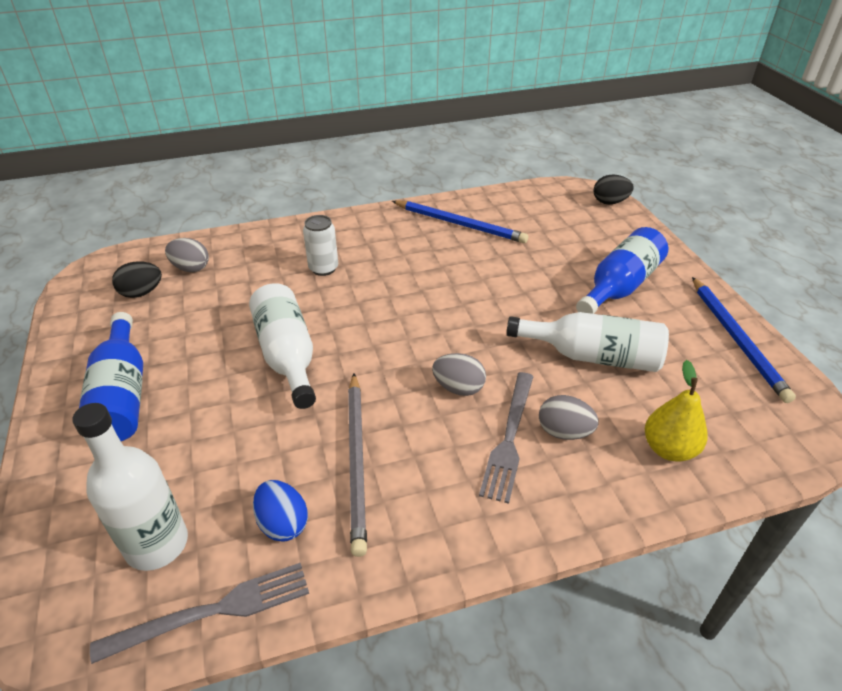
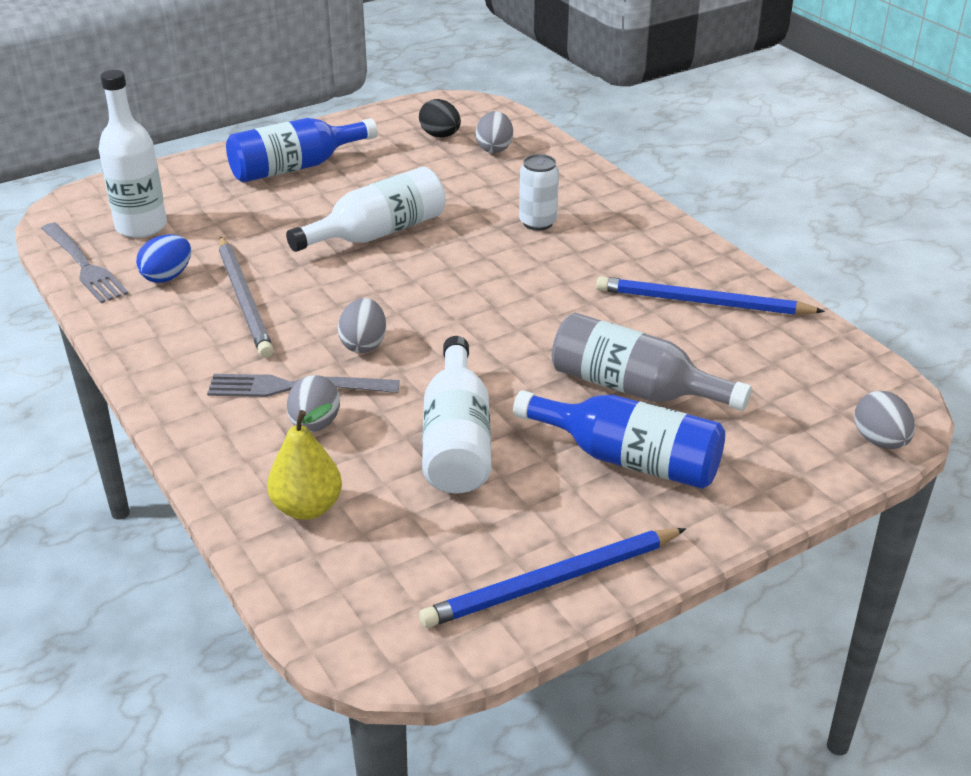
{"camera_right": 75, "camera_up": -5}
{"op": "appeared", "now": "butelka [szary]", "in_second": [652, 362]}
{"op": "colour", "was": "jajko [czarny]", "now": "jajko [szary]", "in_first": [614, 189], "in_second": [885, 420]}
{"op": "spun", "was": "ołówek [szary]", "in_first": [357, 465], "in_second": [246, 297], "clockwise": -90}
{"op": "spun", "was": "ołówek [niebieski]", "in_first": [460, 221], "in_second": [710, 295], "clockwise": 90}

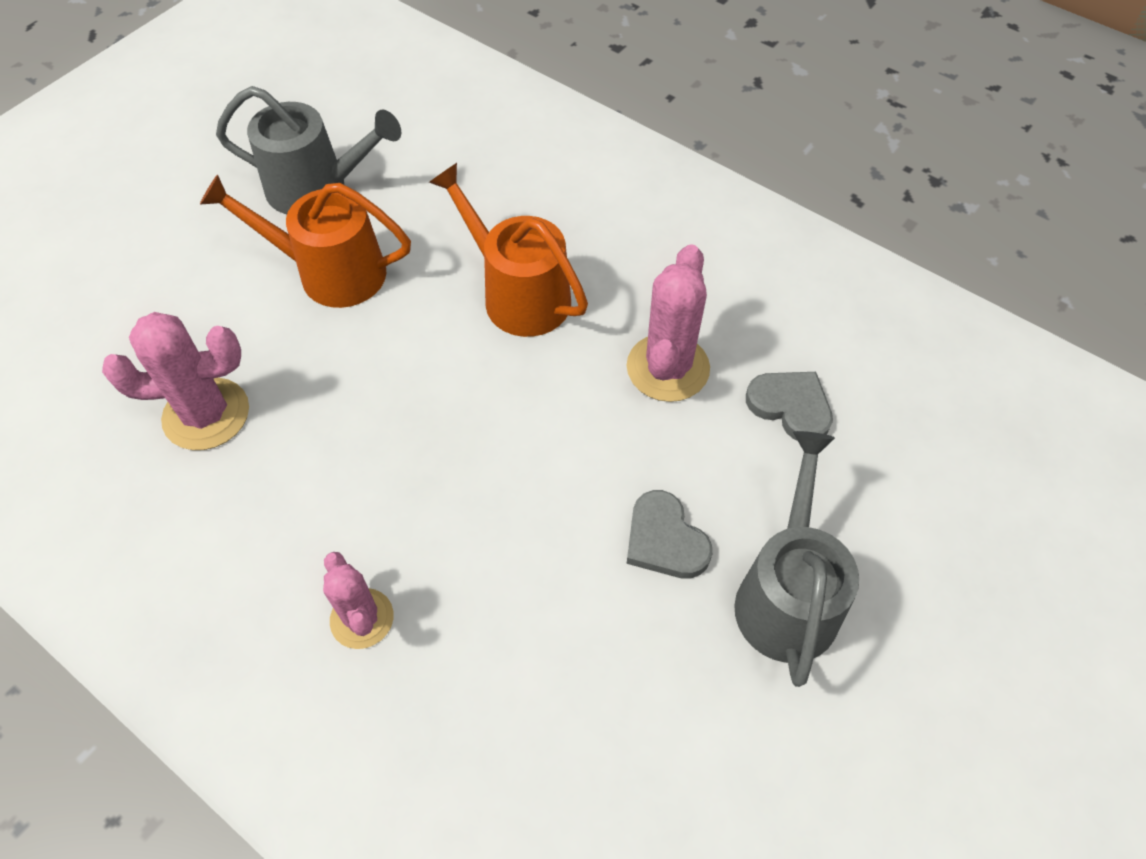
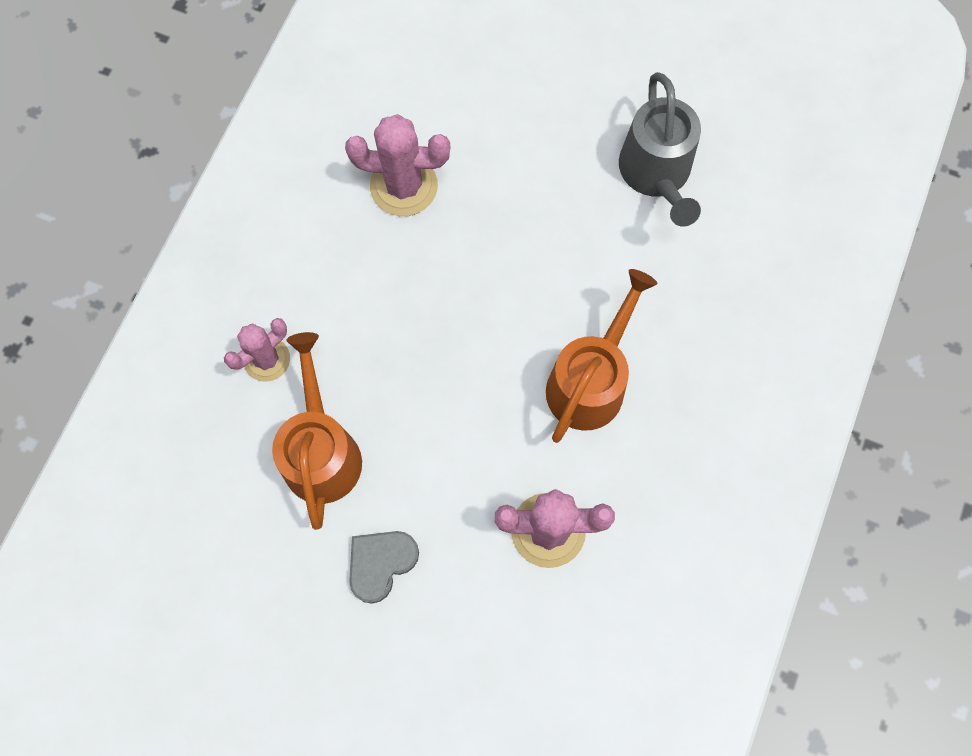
{"camera_right": 75, "camera_up": 15}
{"op": "missing", "was": "konewka [szary]", "in_first": [796, 559]}
{"op": "missing", "was": "serce [szary]", "in_first": [789, 406]}
{"op": "relocated", "was": "konewka [pomarańczowy]", "in_first": [305, 241], "in_second": [317, 431]}
{"op": "spun", "was": "kaktus [różowy]", "in_first": [175, 381], "in_second": [397, 165], "clockwise": -60}

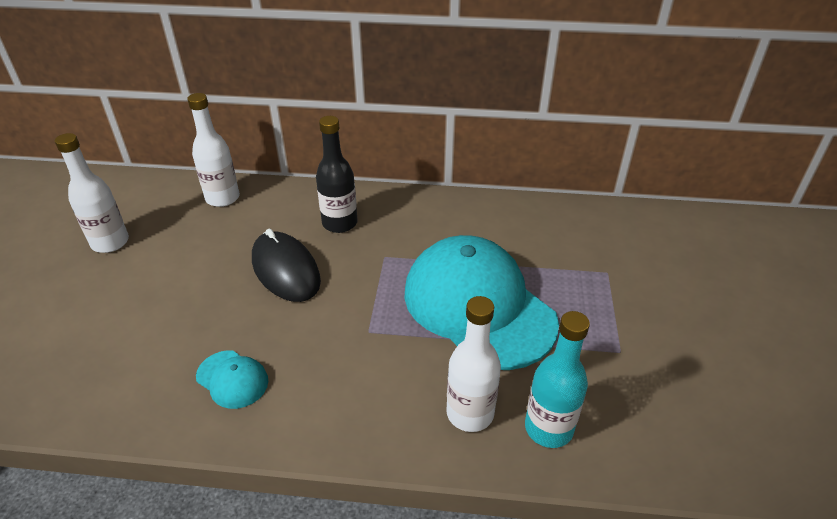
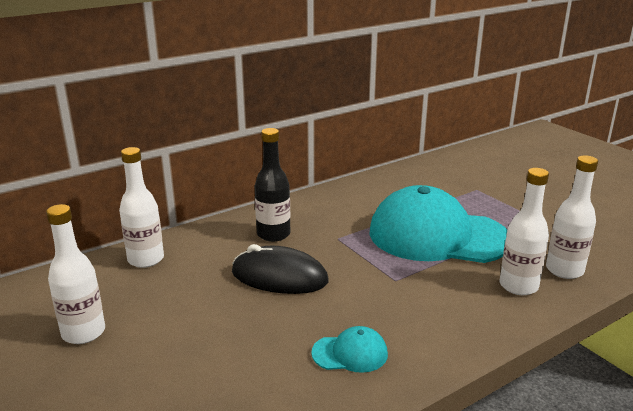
{"camera_right": -40, "camera_up": -15}
{"op": "colour", "was": "butelka [turkusowy]", "now": "butelka [biały]", "in_first": [557, 379], "in_second": [572, 217]}

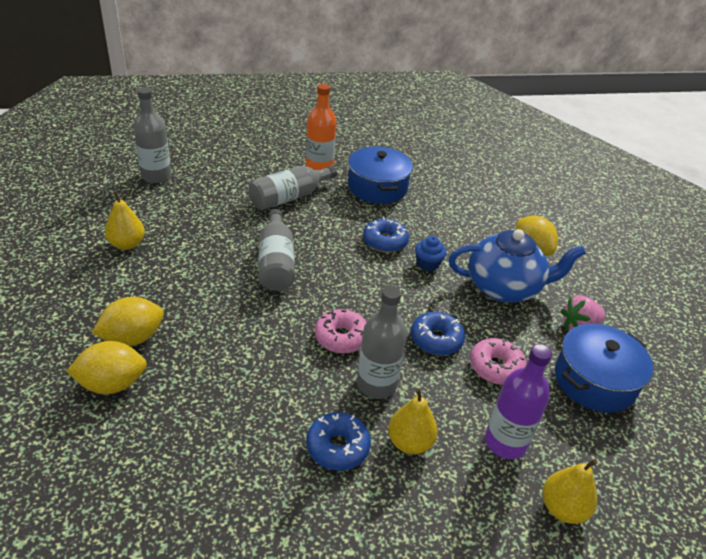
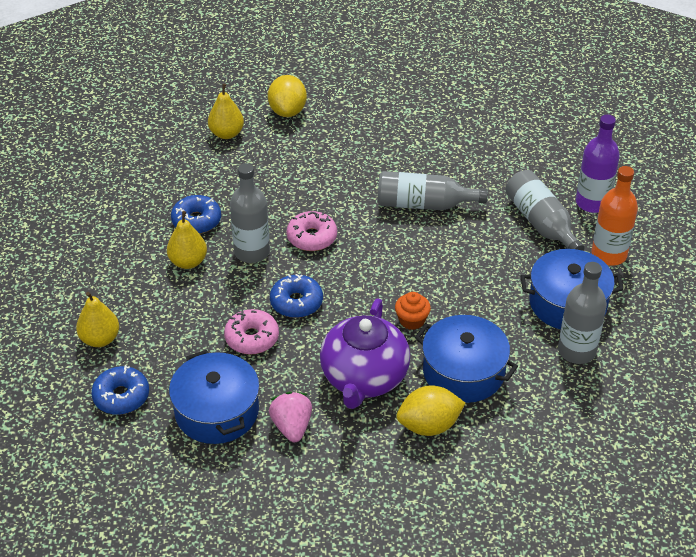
{"camera_right": 105, "camera_up": 5}
{"op": "missing", "was": "cytryna [żółty]", "in_first": [128, 321]}
{"op": "appeared", "now": "garnek [niebieski]", "in_second": [466, 359]}
{"op": "relocated", "was": "gruszka [żółty]", "in_first": [125, 220], "in_second": [226, 111]}
{"op": "relocated", "was": "butelka [szary]", "in_first": [152, 135], "in_second": [582, 313]}
{"op": "relocated", "was": "donut [niebieski]", "in_first": [386, 235], "in_second": [120, 390]}
{"op": "relocated", "was": "butelka [fioletowy]", "in_first": [518, 401], "in_second": [598, 164]}
{"op": "colour", "was": "muffinka [niebieski]", "now": "muffinka [pomarańczowy]", "in_first": [431, 253], "in_second": [413, 311]}
{"op": "colour", "was": "imbryk [niebieski]", "now": "imbryk [fioletowy]", "in_first": [517, 266], "in_second": [365, 353]}

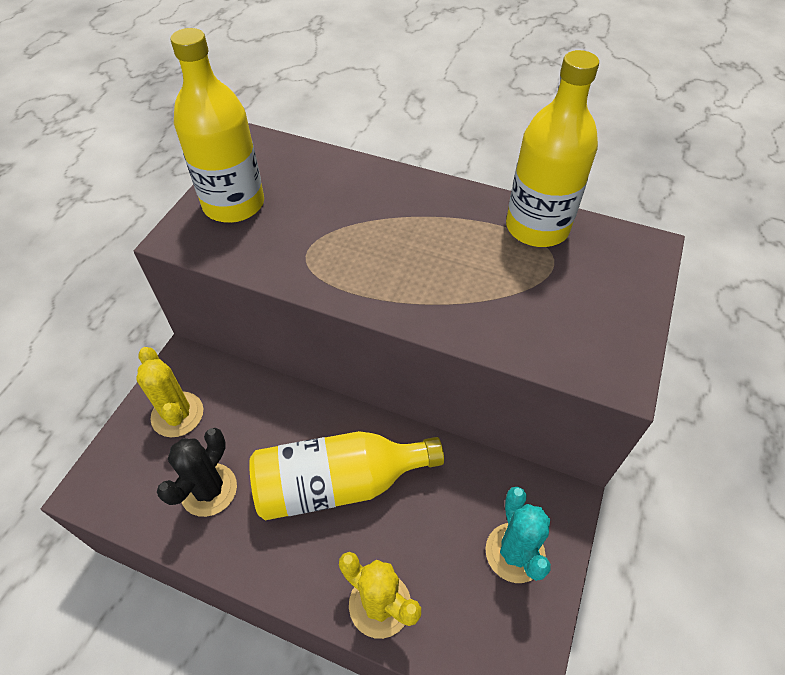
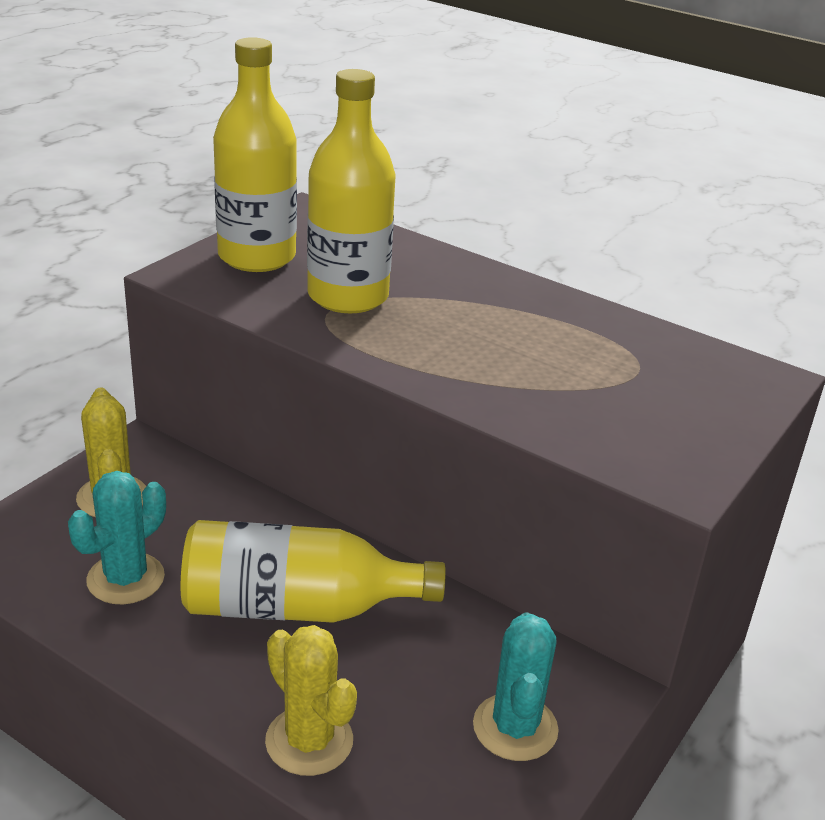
{"camera_right": 10, "camera_up": -20}
{"op": "relocated", "was": "butelka [żółty]", "in_first": [552, 148], "in_second": [351, 191]}
{"op": "colour", "was": "kaktus [czarny]", "now": "kaktus [turkusowy]", "in_first": [197, 472], "in_second": [117, 537]}

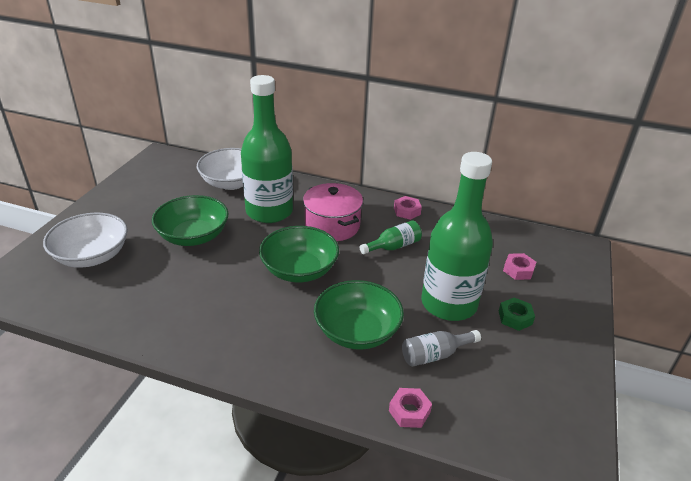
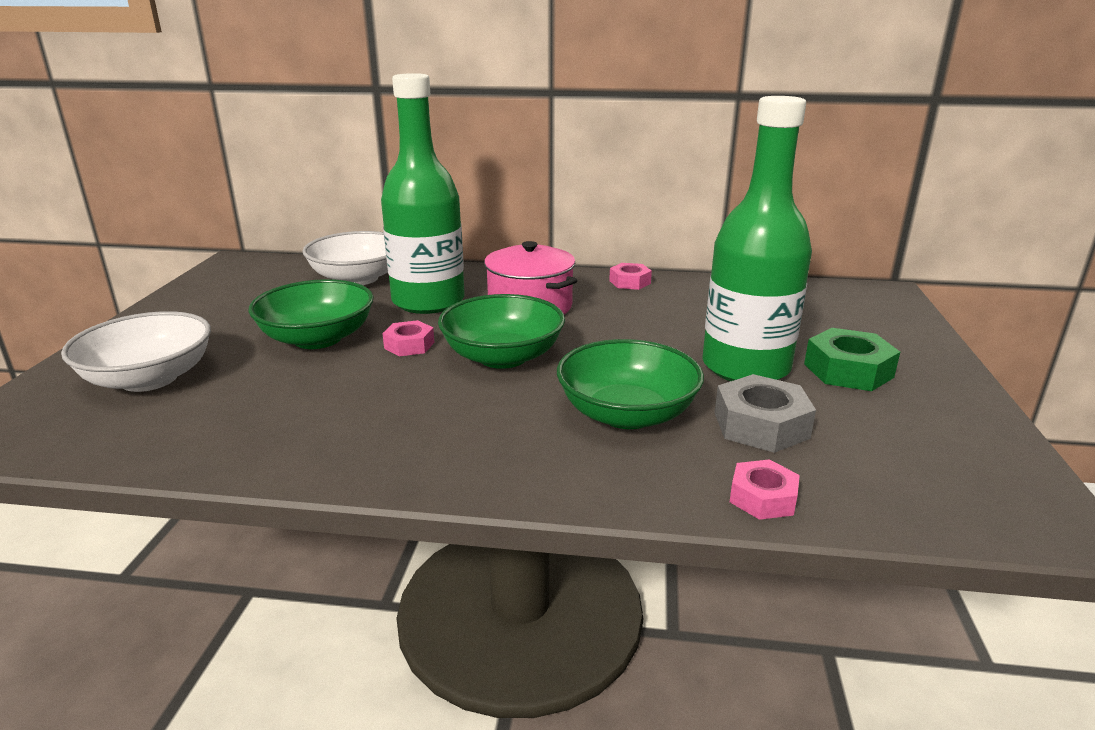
{"camera_right": -10, "camera_up": -10}
{"op": "missing", "was": "butelka [zielony]", "in_first": [391, 237]}
{"op": "relocated", "was": "nakrętka [różowy]", "in_first": [519, 266], "in_second": [408, 338]}
{"op": "exchanged", "was": "butelka [szary]", "now": "nakrętka [szary]", "in_first": [441, 348], "in_second": [765, 413]}
{"op": "size", "was": "nakrętka [zielony]", "in_first": [517, 314], "in_second": [852, 359], "ratio": 1.59}

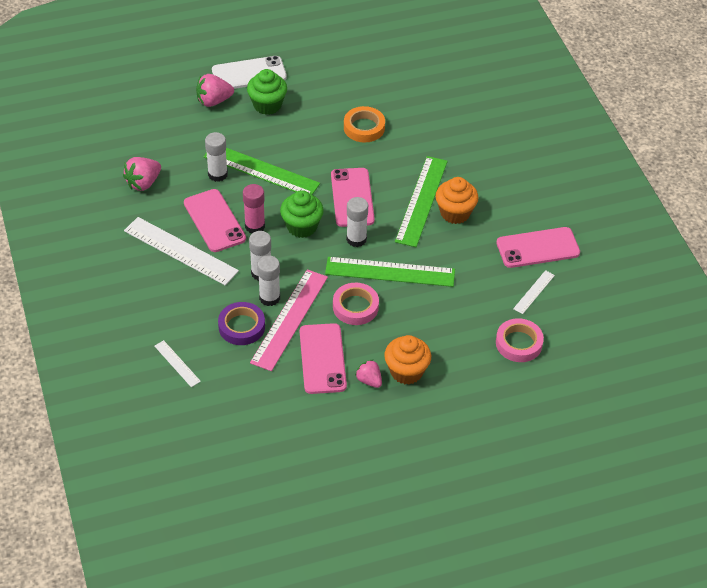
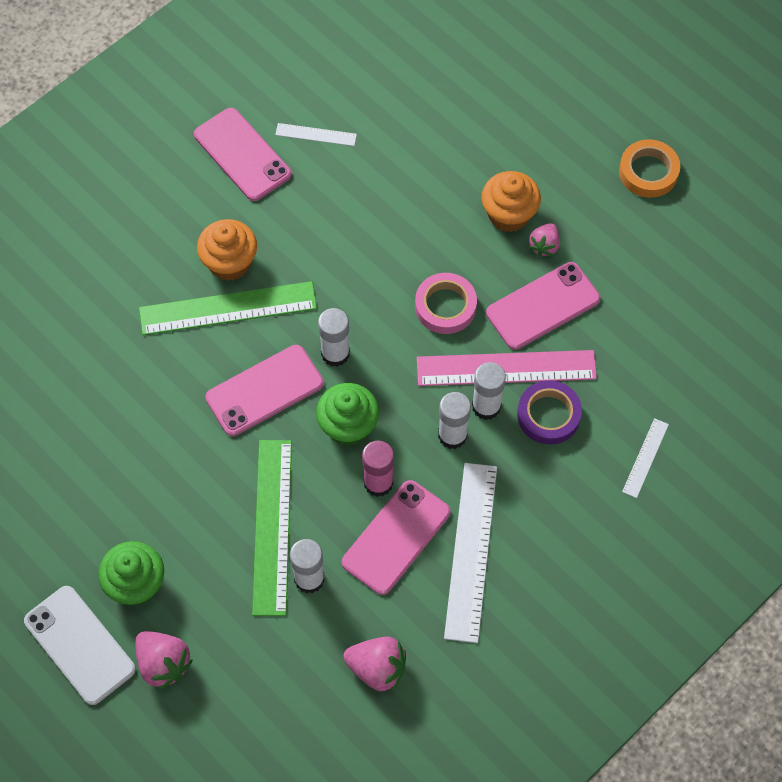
{"camera_right": -115, "camera_up": 15}
{"op": "missing", "was": "linijka [zielony]", "in_first": [390, 272]}
{"op": "missing", "was": "taśma klejąca [różowy]", "in_first": [520, 340]}
{"op": "relocated", "was": "taśma klejąca [pomarańczowy]", "in_first": [364, 124], "in_second": [649, 168]}

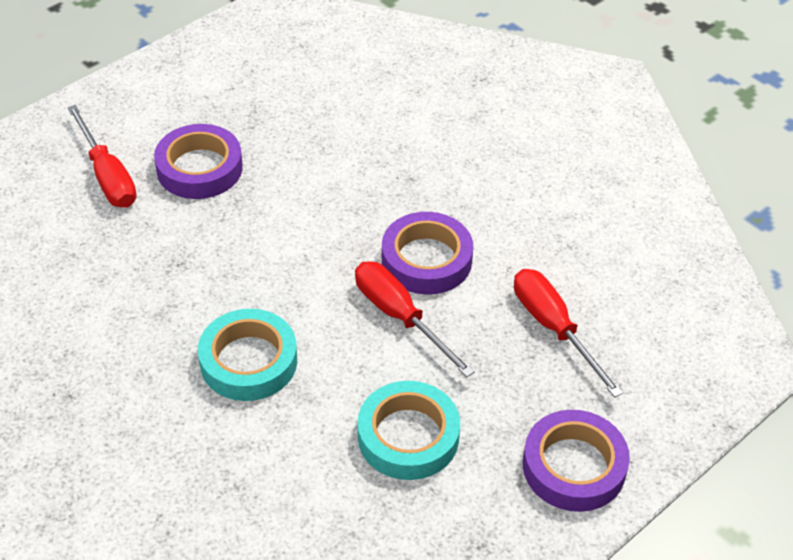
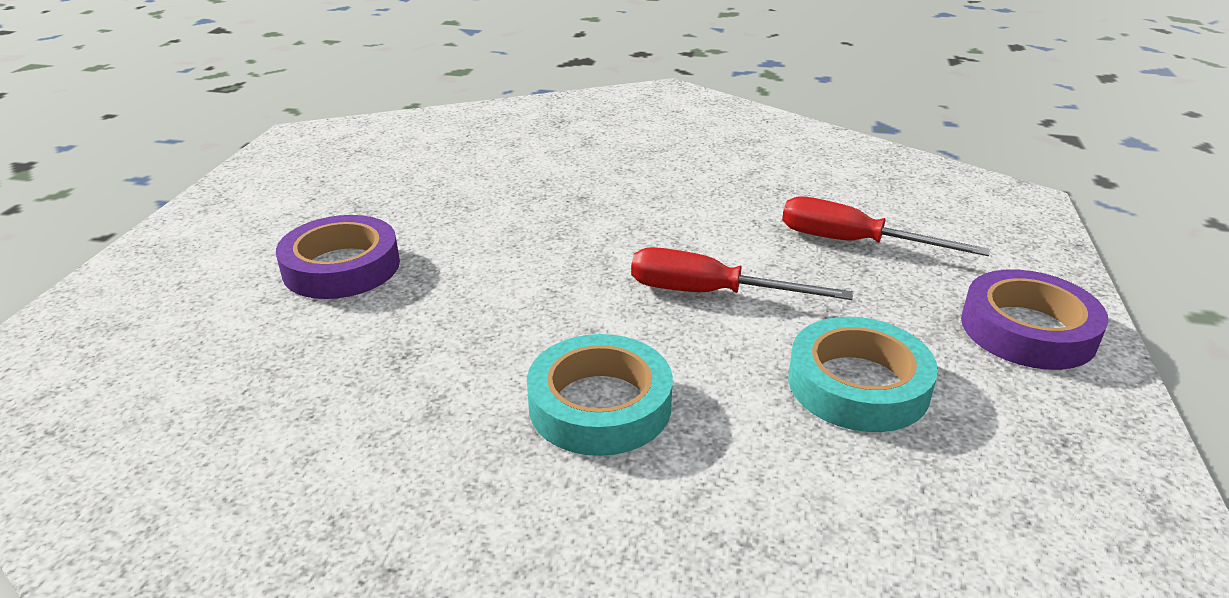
{"camera_right": -35, "camera_up": -15}
{"op": "missing", "was": "śrubokręt [czerwony]", "in_first": [102, 156]}
{"op": "missing", "was": "taśma klejąca [fioletowy]", "in_first": [427, 253]}

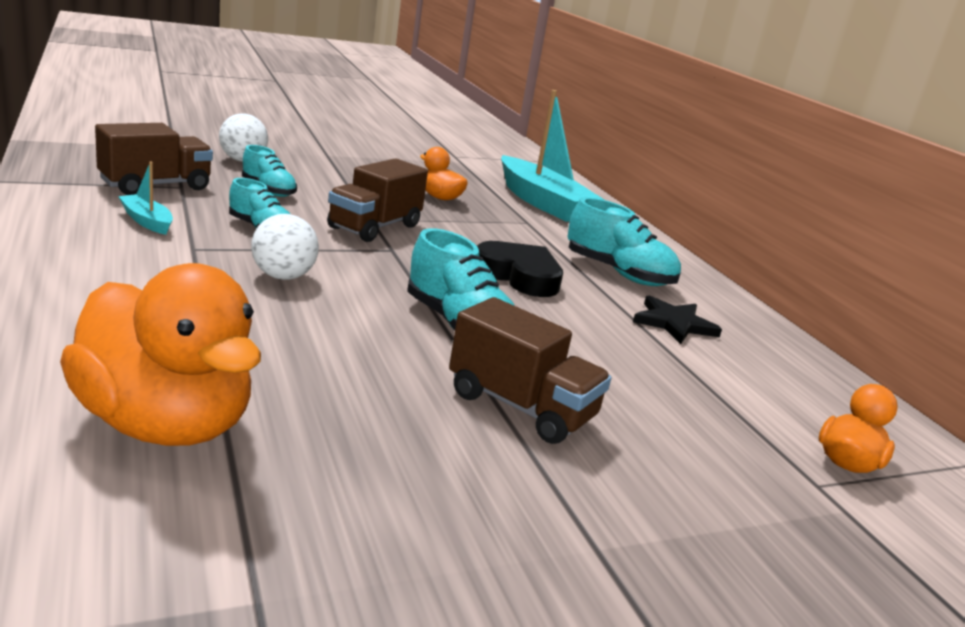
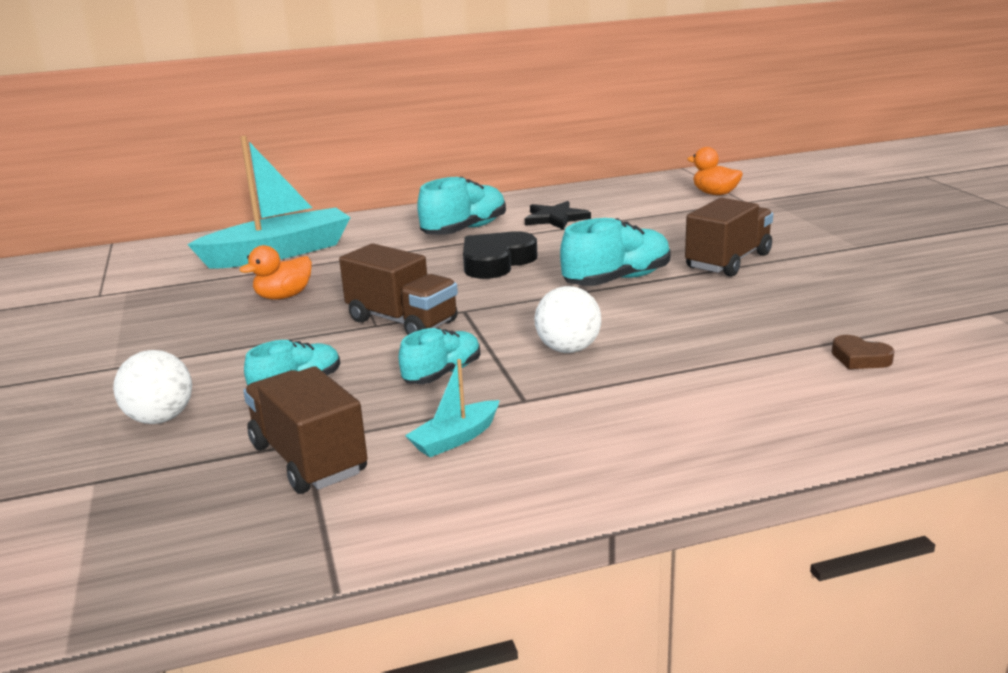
{"camera_right": -80, "camera_up": 0}
{"op": "exchanged", "was": "kaczka [pomarańczowy]", "now": "serce [brązowy]", "in_first": [160, 354], "in_second": [863, 352]}

